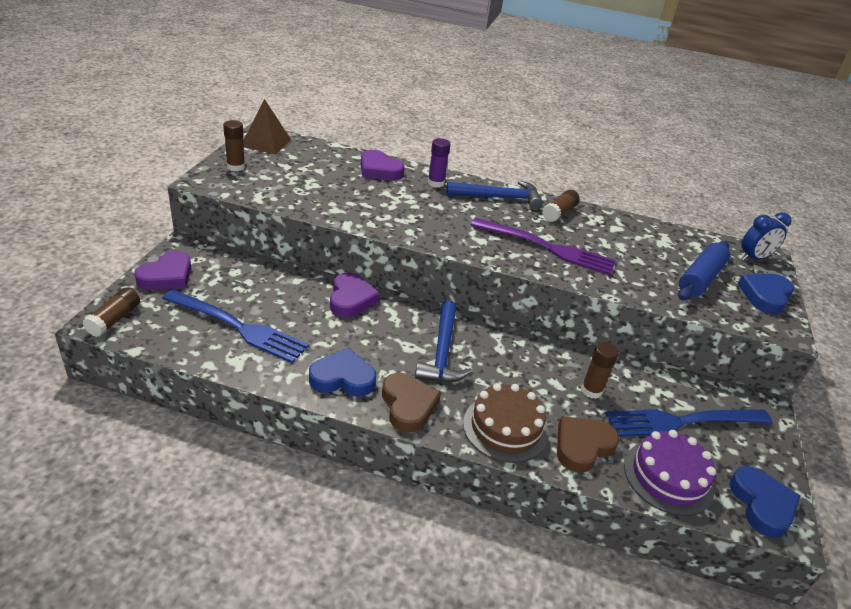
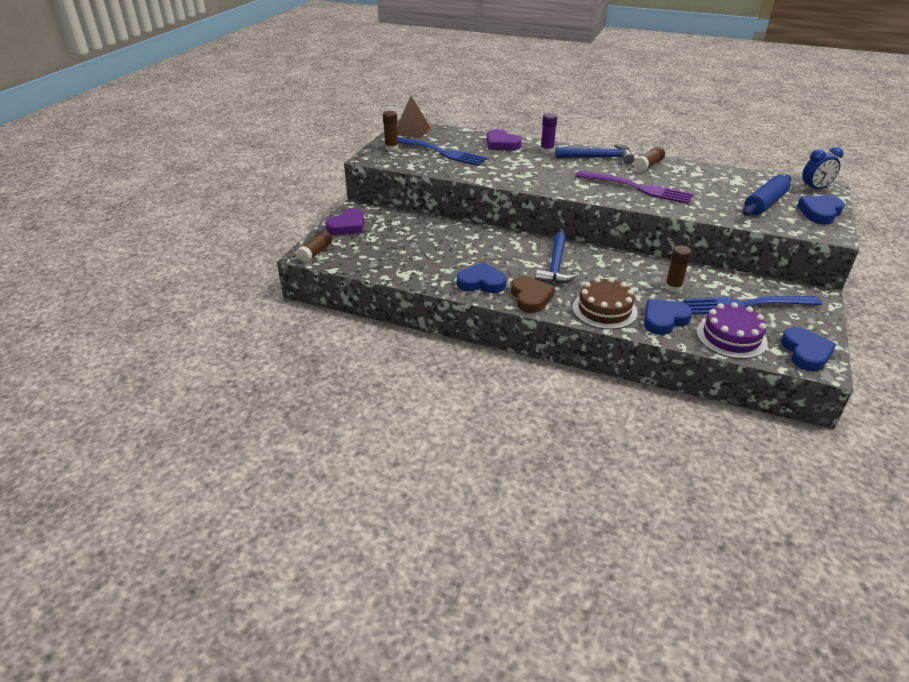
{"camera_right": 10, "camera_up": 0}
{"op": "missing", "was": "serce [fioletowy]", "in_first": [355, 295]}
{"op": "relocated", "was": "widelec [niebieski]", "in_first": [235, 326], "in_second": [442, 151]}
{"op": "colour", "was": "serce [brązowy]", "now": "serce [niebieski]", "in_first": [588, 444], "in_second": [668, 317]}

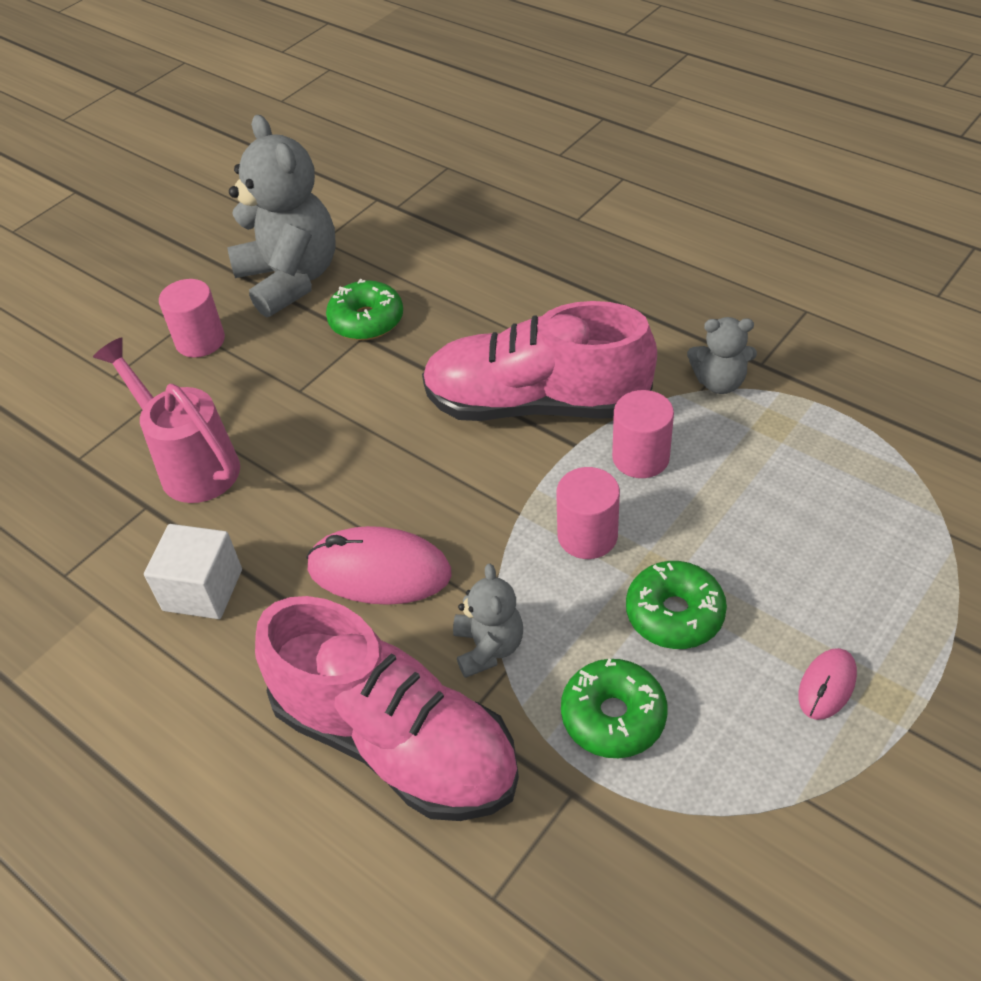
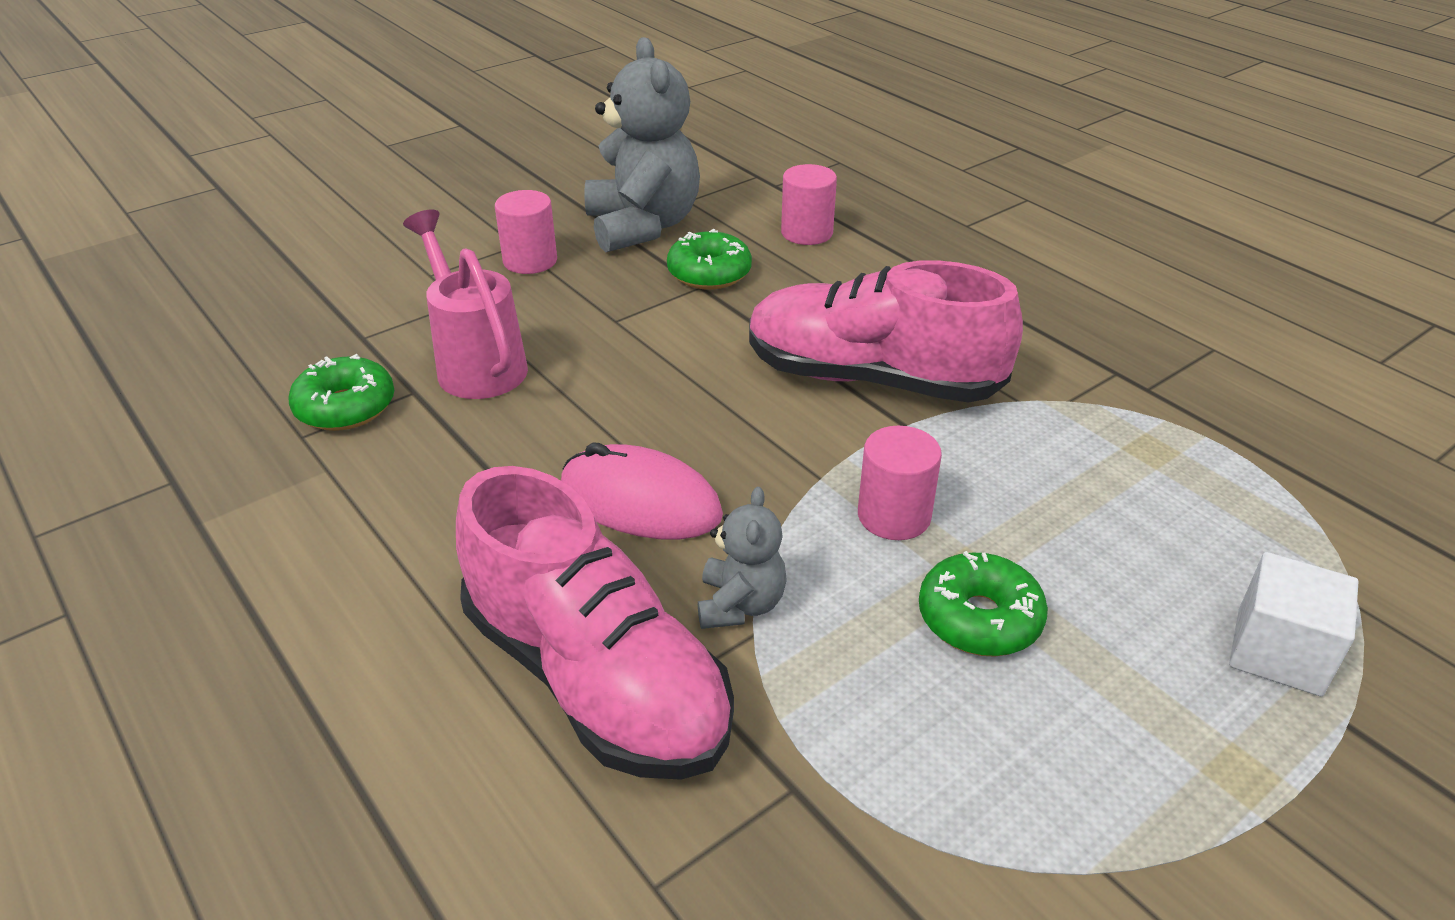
{"camera_right": 10, "camera_up": -10}
{"op": "missing", "was": "miś [szary]", "in_first": [722, 355]}
{"op": "missing", "was": "myszka [różowy]", "in_first": [827, 684]}
{"op": "relocated", "was": "sześcian [biały]", "in_first": [193, 571], "in_second": [1294, 624]}
{"op": "relocated", "was": "donut [zielony]", "in_first": [614, 708], "in_second": [341, 392]}
{"op": "relocated", "was": "walec [różowy]", "in_first": [643, 434], "in_second": [809, 204]}

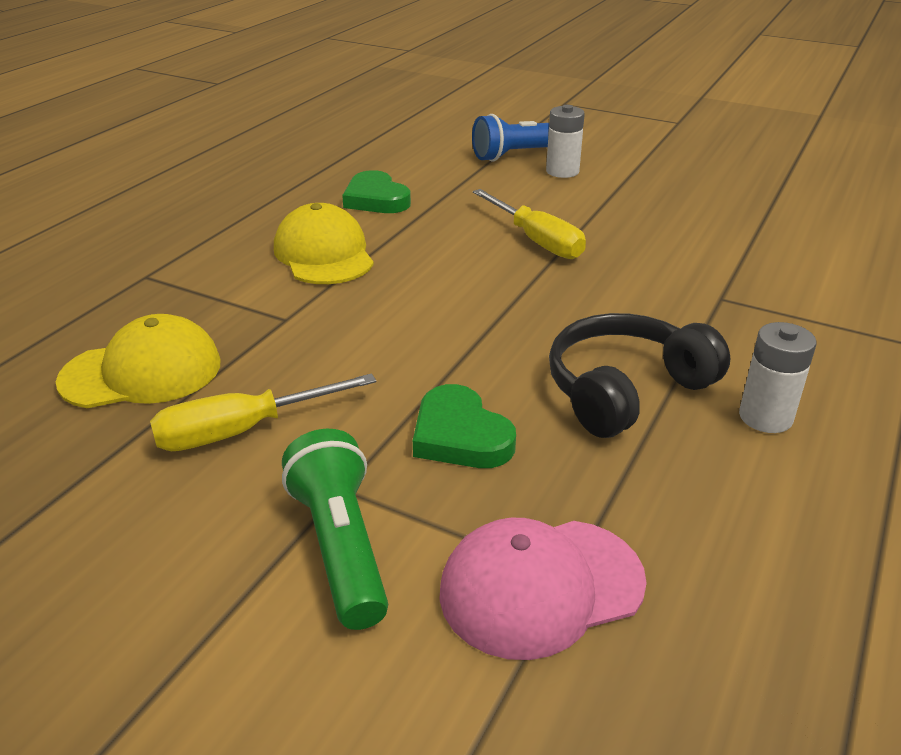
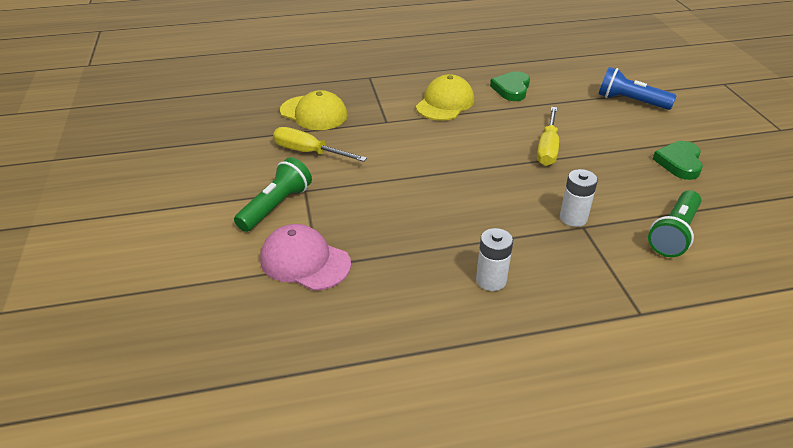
{"camera_right": 50, "camera_up": 5}
{"op": "missing", "was": "słuchawki [czarny]", "in_first": [639, 375]}
{"op": "appeared", "now": "latarka [zielony]", "in_second": [674, 223]}
{"op": "relocated", "was": "serce [zielony]", "in_first": [464, 426], "in_second": [678, 160]}
{"op": "relocated", "was": "bateria [biały]", "in_first": [565, 141], "in_second": [579, 198]}

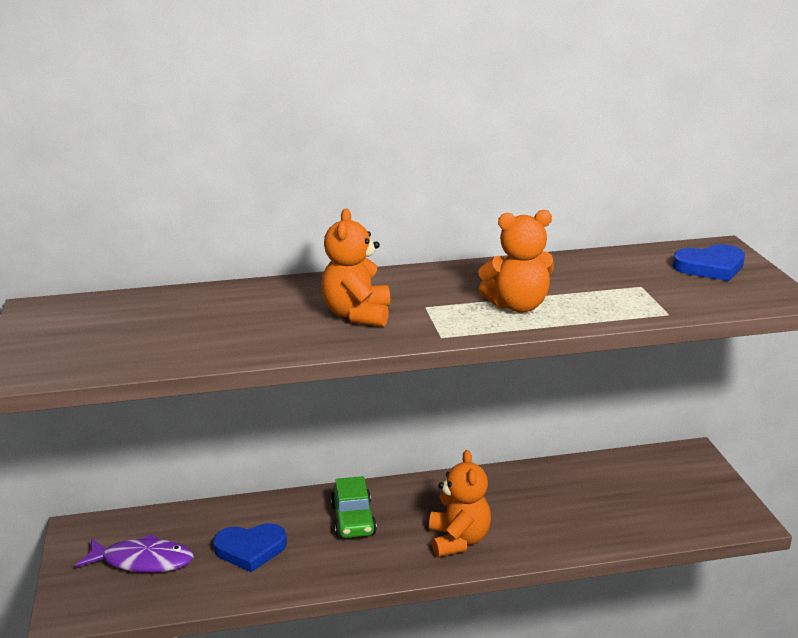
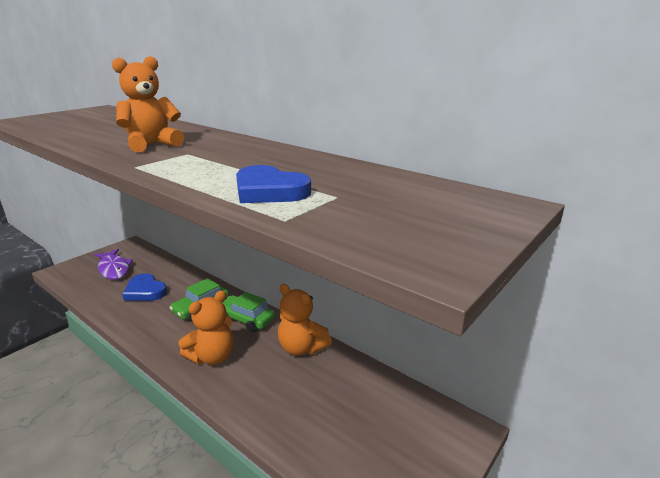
{"camera_right": 50, "camera_up": 0}
{"op": "appeared", "now": "samochód [zielony]", "in_second": [248, 312]}
{"op": "relocated", "was": "miś [pomarańczowy]", "in_first": [516, 261], "in_second": [305, 320]}
{"op": "relocated", "was": "serce [niebieski]", "in_first": [708, 262], "in_second": [273, 184]}

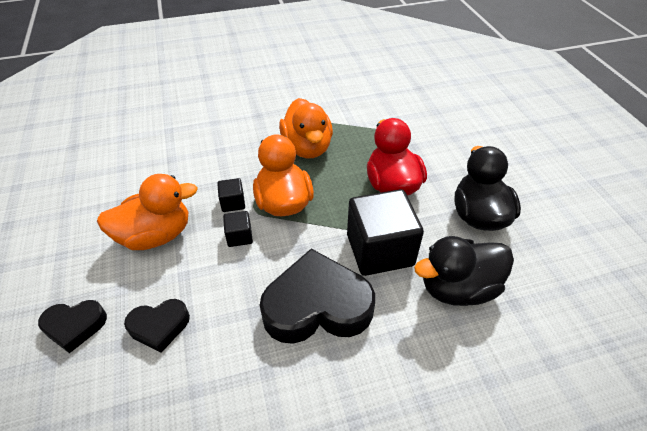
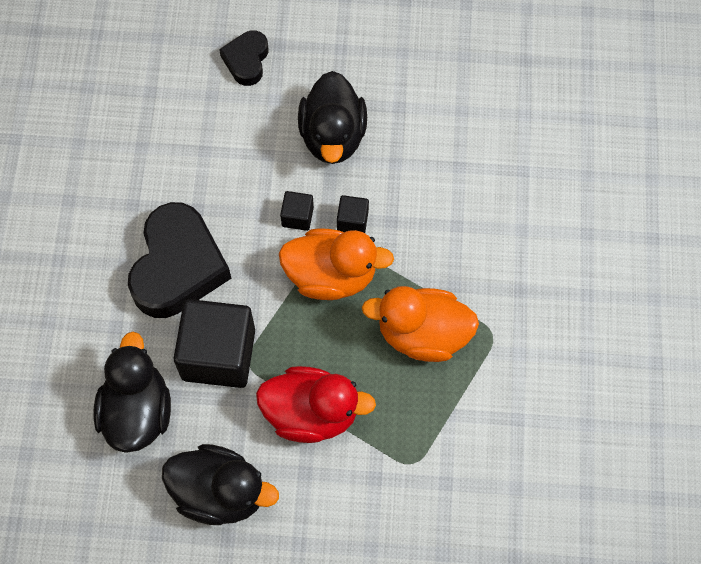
{"camera_right": 110, "camera_up": 20}
{"op": "missing", "was": "serce [czarny]", "in_first": [157, 326]}
{"op": "colour", "was": "kaczka [pomarańczowy]", "now": "kaczka [czarny]", "in_first": [147, 212], "in_second": [332, 117]}

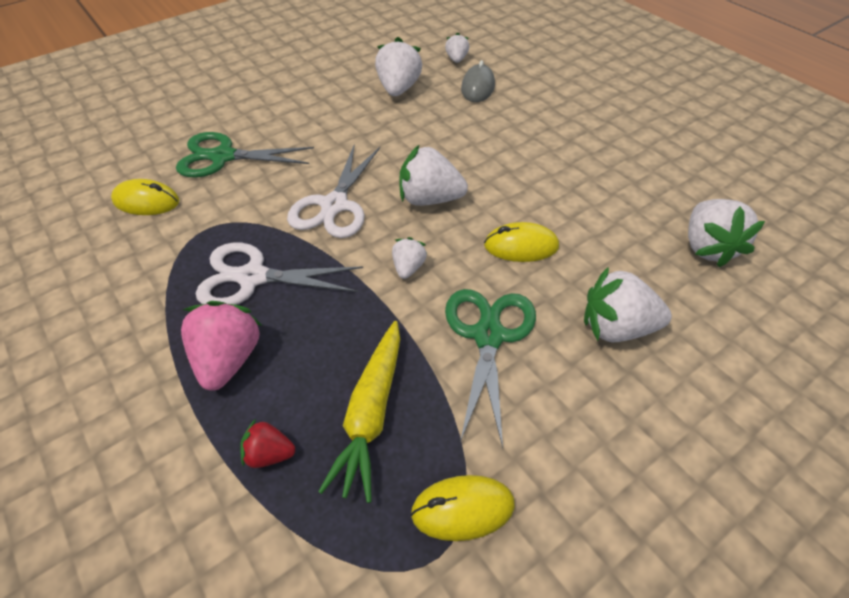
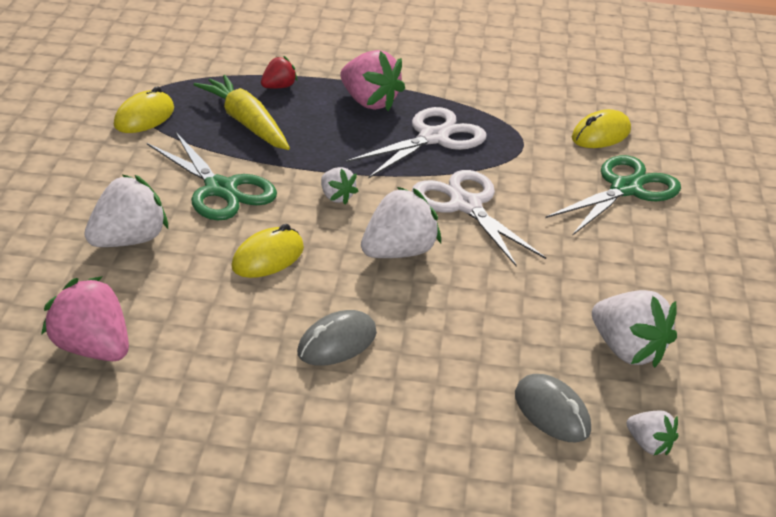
{"camera_right": 130, "camera_up": -15}
{"op": "appeared", "now": "myszka [szary]", "in_second": [337, 338]}
{"op": "colour", "was": "truskawka [biały]", "now": "truskawka [różowy]", "in_first": [726, 233], "in_second": [85, 318]}

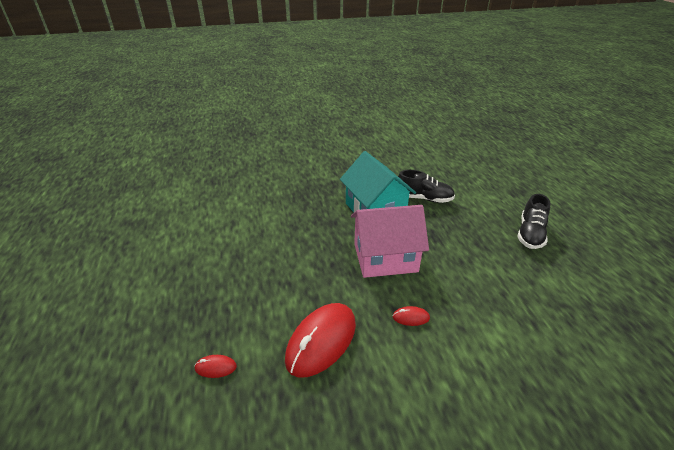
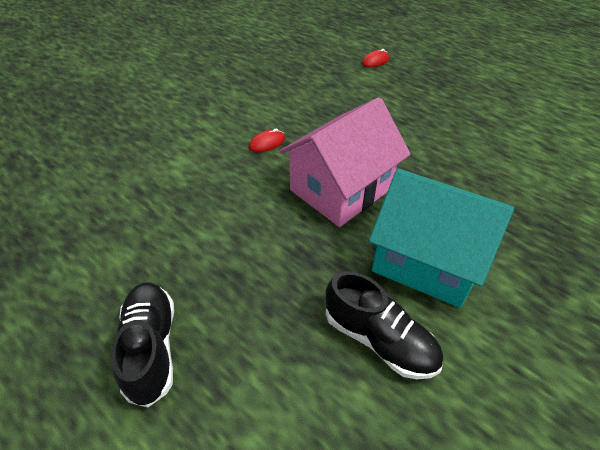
{"camera_right": 145, "camera_up": 10}
{"op": "missing", "was": "myszka [czerwony]", "in_first": [320, 340]}
{"op": "spun", "was": "but [czarny]", "in_first": [426, 186], "in_second": [384, 325], "clockwise": -120}

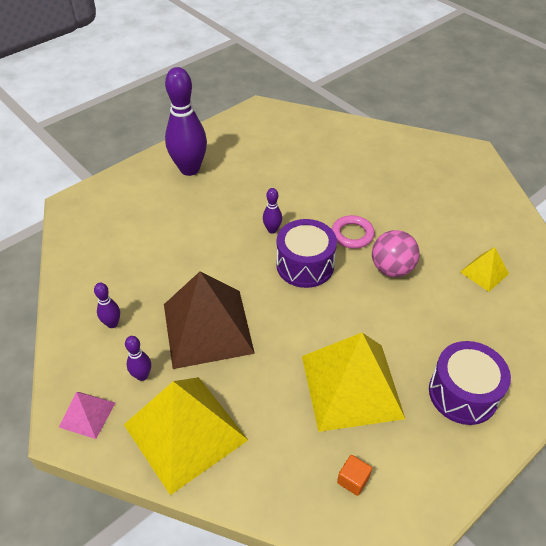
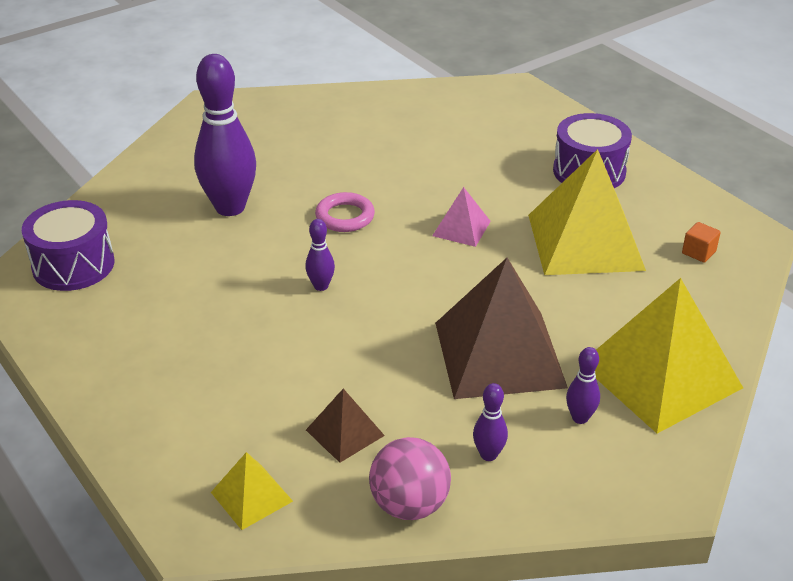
{"camera_right": -85, "camera_up": -10}
{"op": "appeared", "now": "piramida [brązowy]", "in_second": [345, 426]}
{"op": "relocated", "was": "piramida [różowy]", "in_first": [87, 415], "in_second": [461, 217]}
{"op": "relocated", "was": "kręgiel [fioletowy]", "in_first": [186, 121], "in_second": [225, 135]}
{"op": "relocated", "was": "bęben [fioletowy]", "in_first": [306, 253], "in_second": [68, 245]}
{"op": "relocated", "was": "piłka [różowy]", "in_first": [396, 253], "in_second": [410, 478]}
{"op": "relocated", "was": "piramida [żółty]", "in_first": [484, 269], "in_second": [252, 491]}

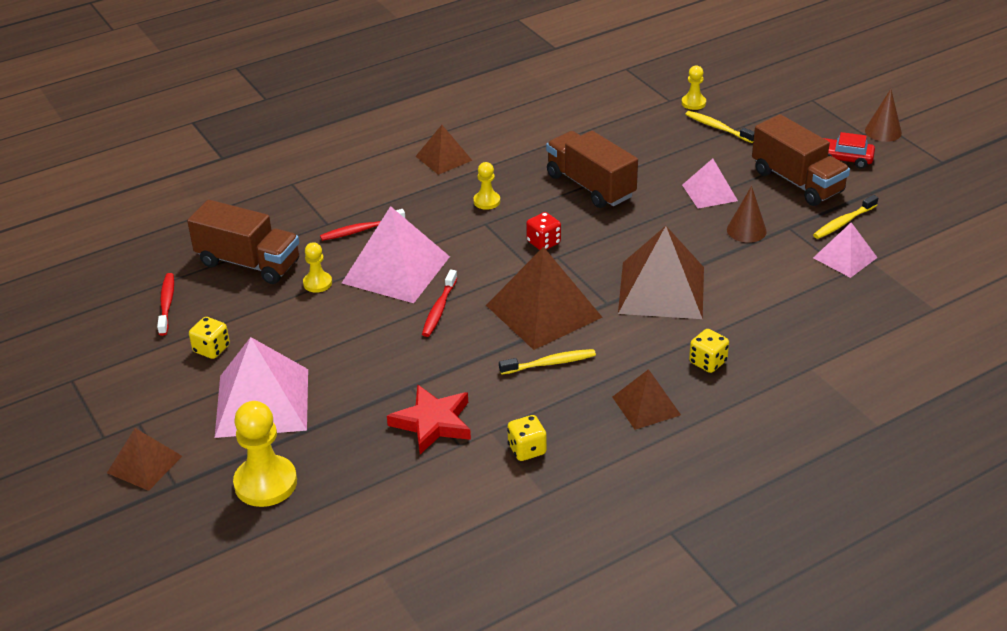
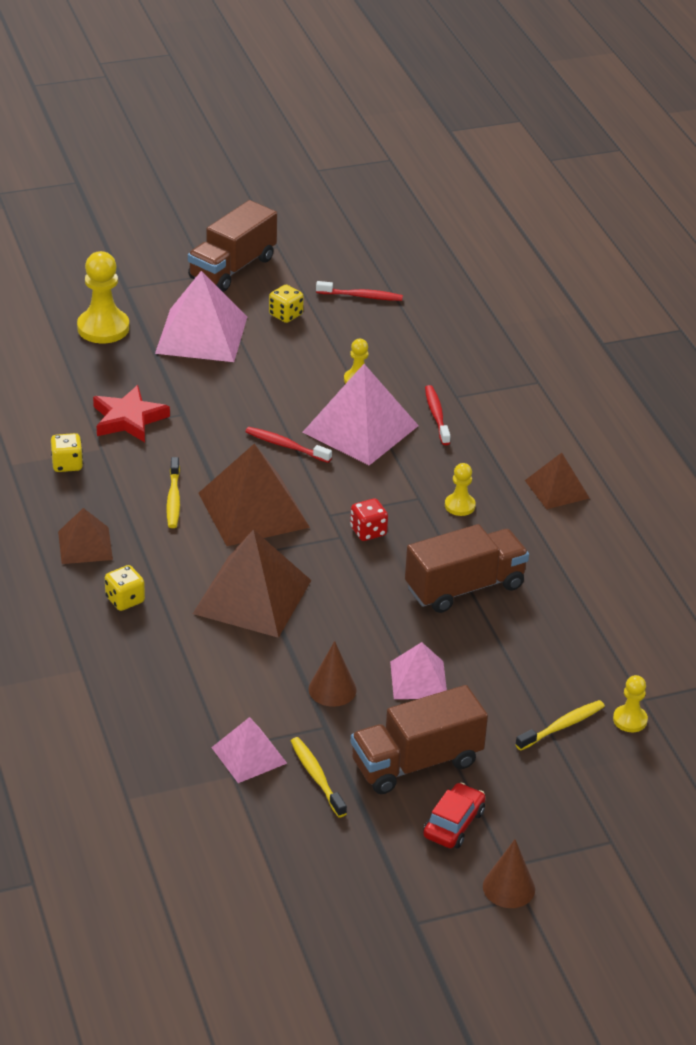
{"camera_right": 100, "camera_up": 0}
{"op": "missing", "was": "piramida [brązowy]", "in_first": [144, 459]}
{"op": "relocated", "was": "ciężarówka [brązowy]", "in_first": [243, 242], "in_second": [232, 246]}

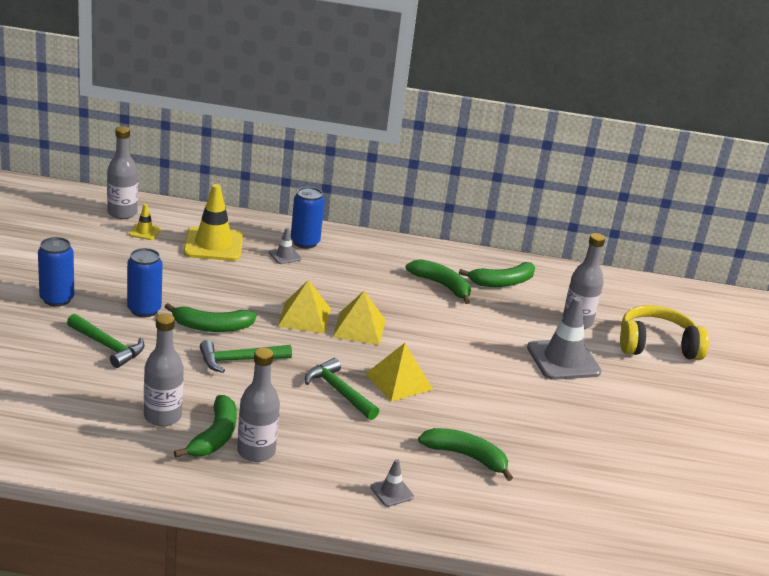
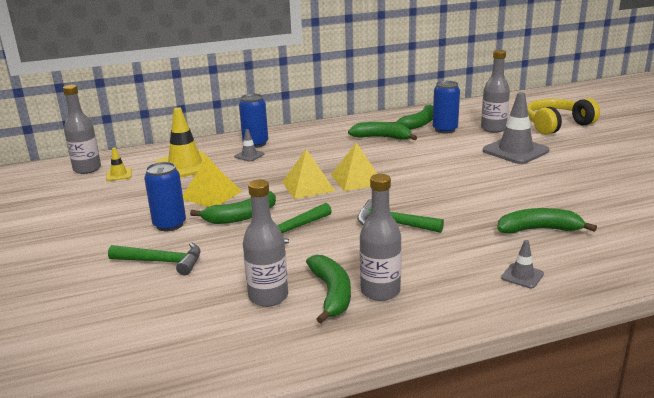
{"camera_right": -20, "camera_up": -5}
{"op": "relocated", "was": "puszka [niebieski]", "in_first": [56, 272], "in_second": [446, 107]}
{"op": "relocated", "was": "piramida [żółty]", "in_first": [399, 372], "in_second": [212, 182]}

